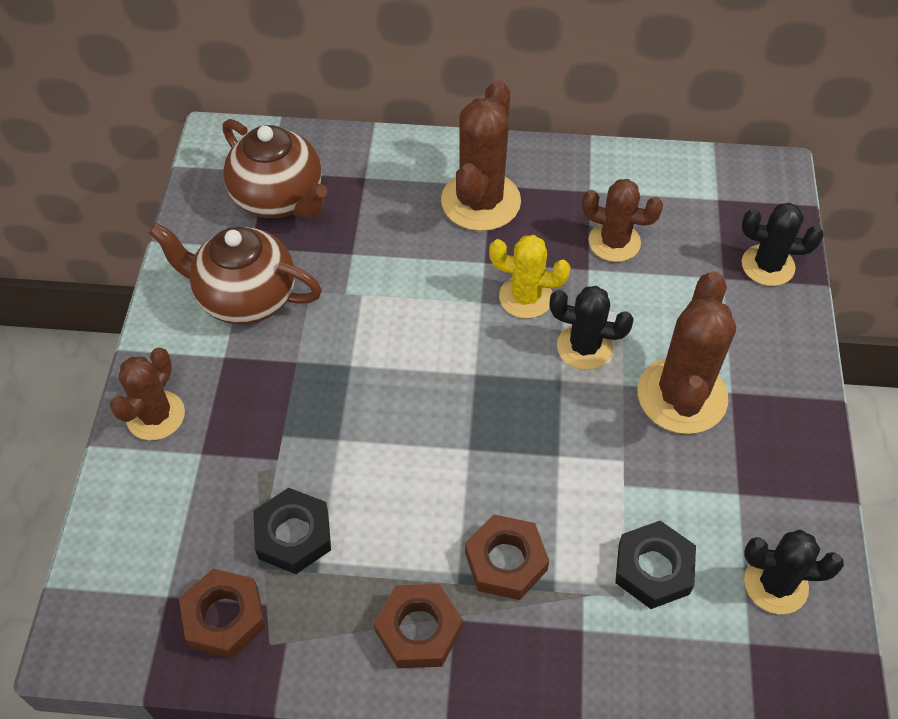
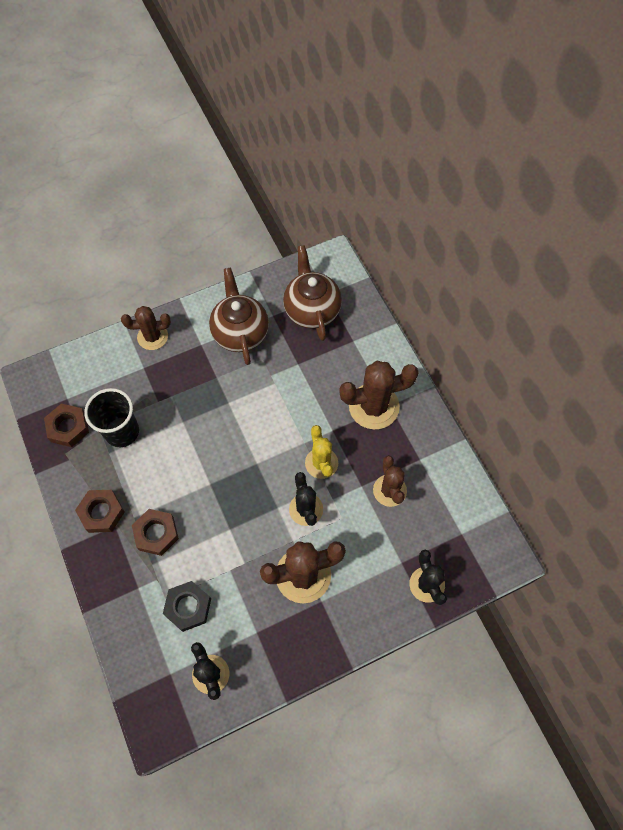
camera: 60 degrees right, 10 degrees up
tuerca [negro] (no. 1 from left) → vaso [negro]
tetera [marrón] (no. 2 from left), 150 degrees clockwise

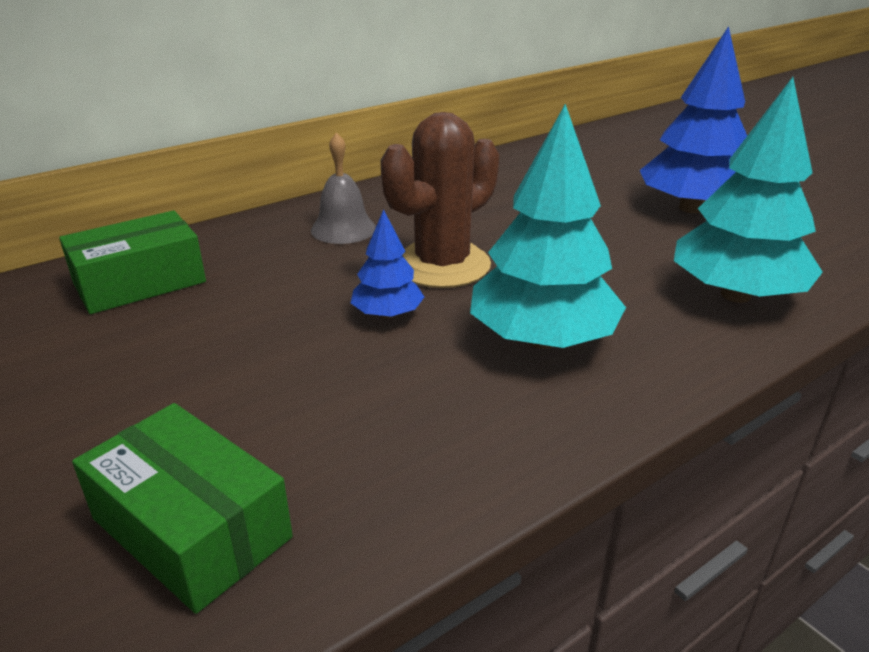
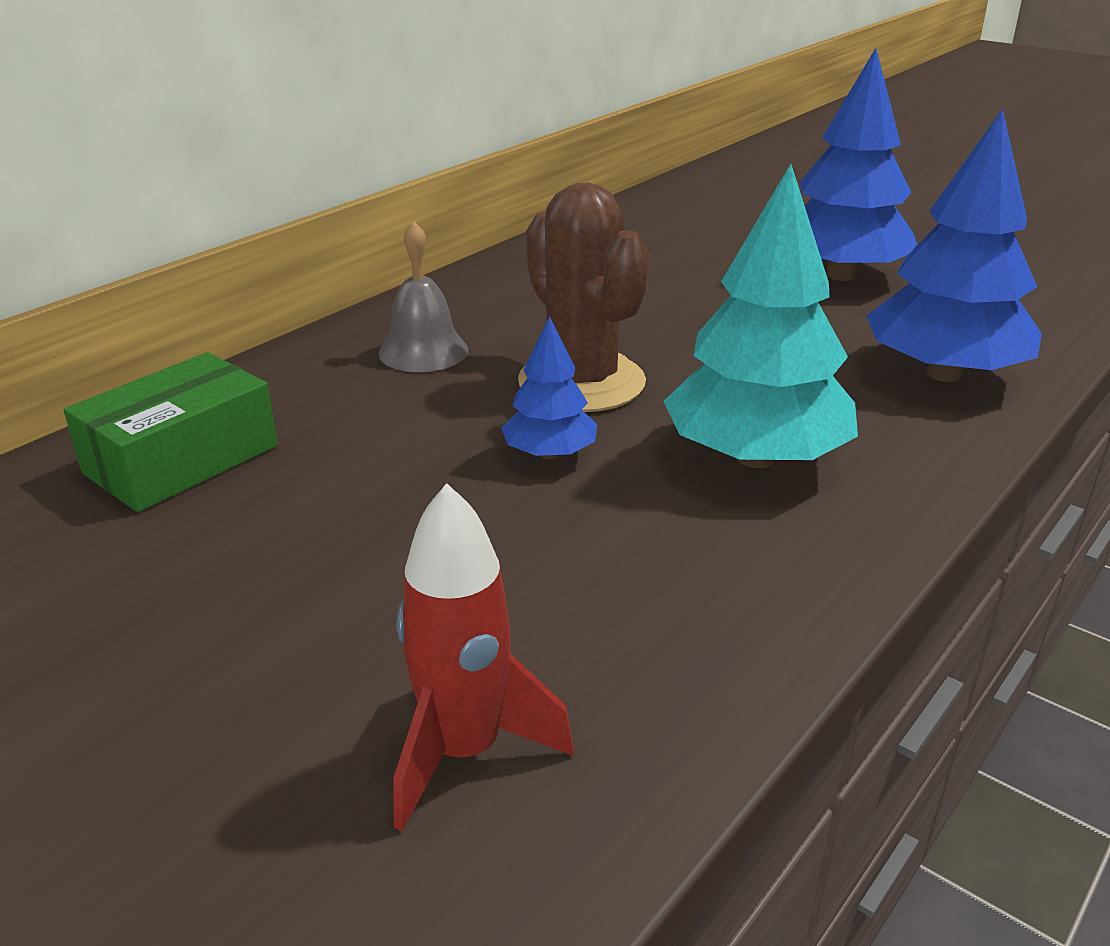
camera: 15 degrees left, 0 degrees up
caja [verde] (no. 2 from left) → cohete [rojo]
árbol [turquesa] (no. 2 from left) → árbol [azul] (no. 3 from left)
cactus [marrón], 60 degrees counterclockwise

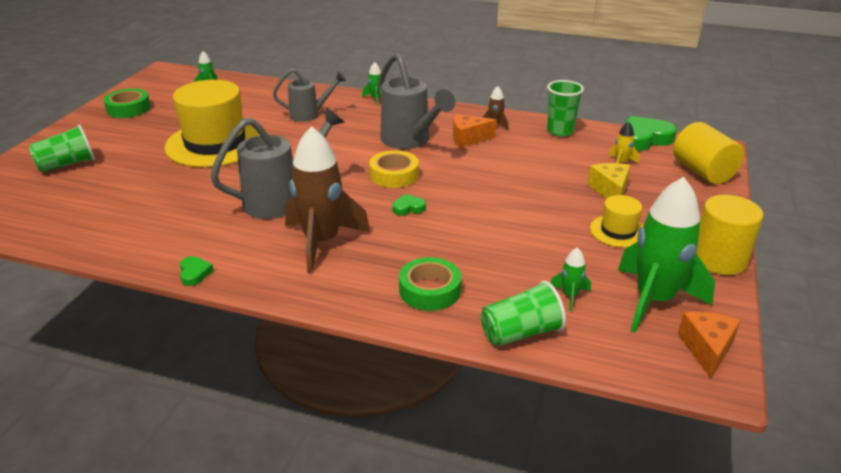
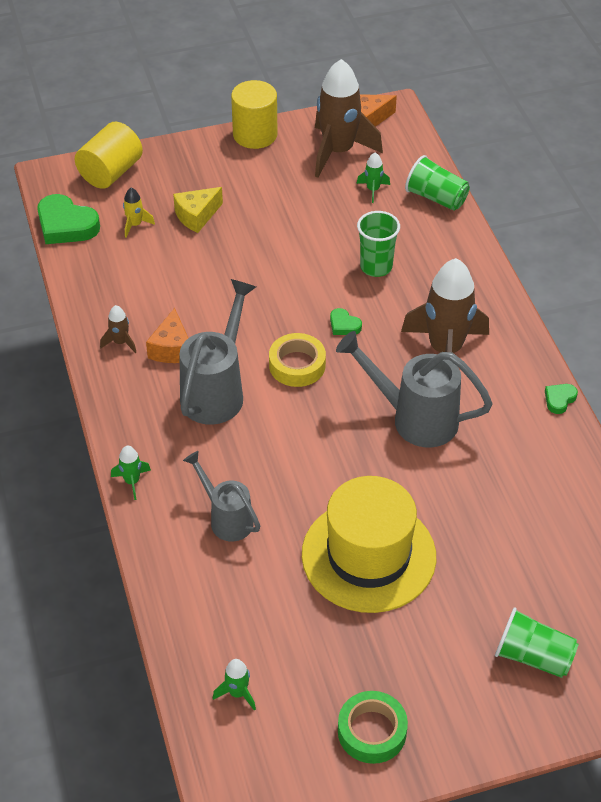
camera: 125 degrees left, 15 degrees up
cinta adhesiva [verde] (no. 2 from left) → -
sombrero [amarillo] (no. 2 from left) → -
vaso [verde] (no. 3 from left in the first image) → vaso [verde] (no. 1 from left), shifted
cohete [verde] (no. 4 from left) → cohete [marrón] (no. 2 from left)
queso [naranja] (no. 1 from left), 45 degrees clockwise

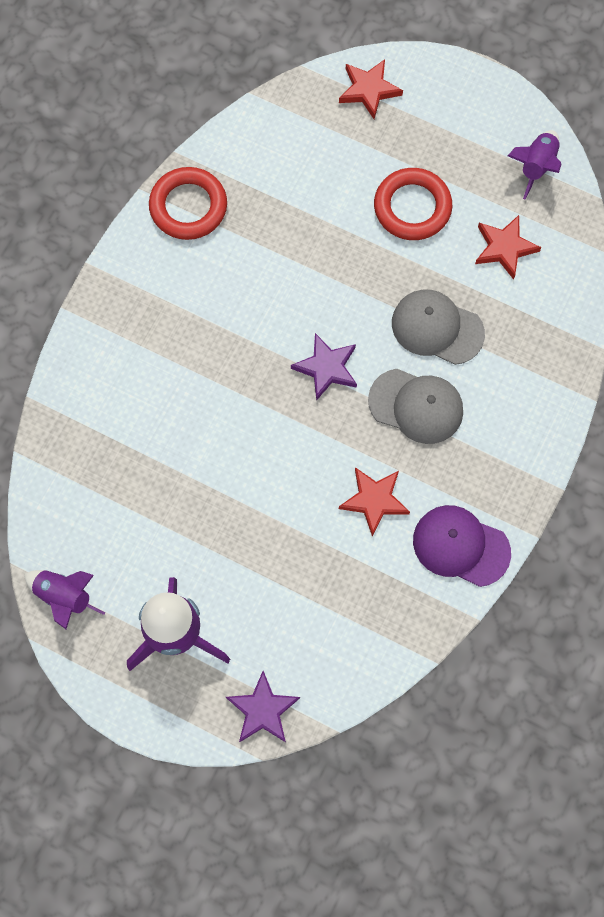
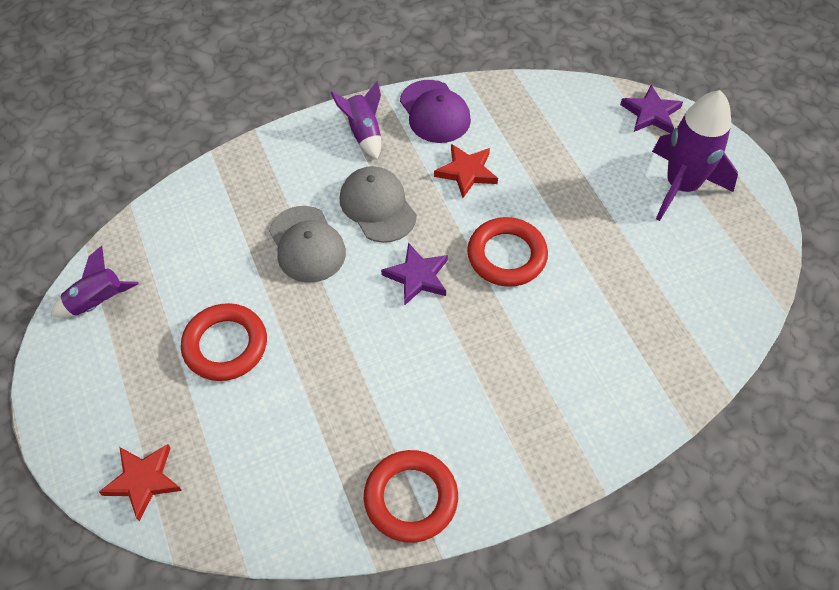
camera: 140 degrees left, 15 degrees down
estrella [rojo] (no. 3 from left) → -
- → anillo [rojo] (no. 3 from left)
cohete [morado] (no. 1 from left in the first image) → cohete [morado] (no. 2 from left), shifted

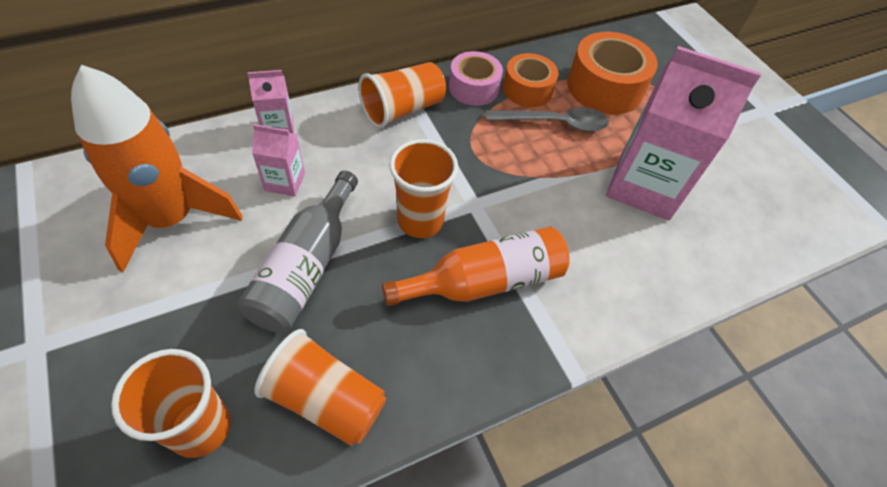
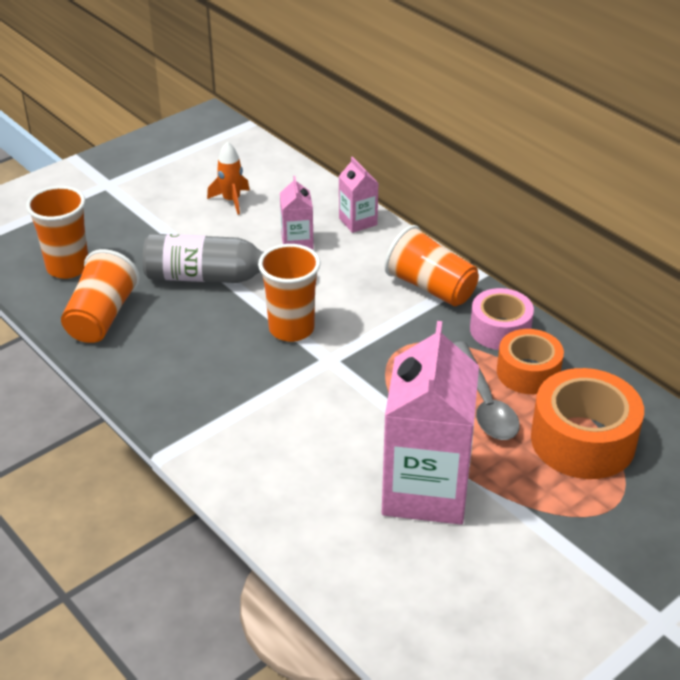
camera: 80 degrees right, 15 degrees down
botella [naranja] → -
cohete [naranja], x0.44

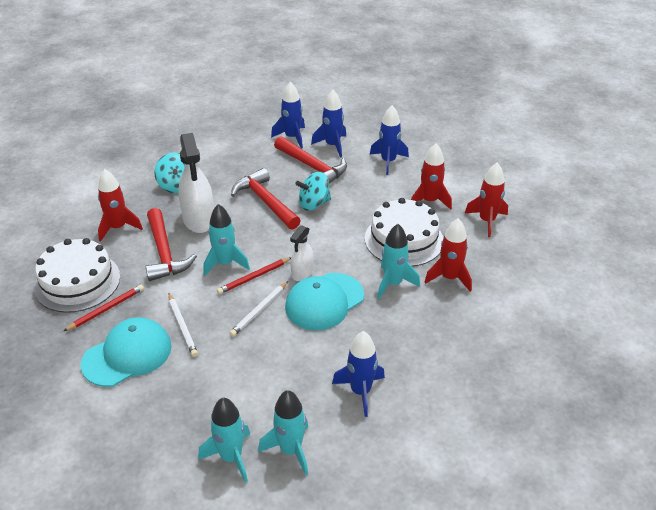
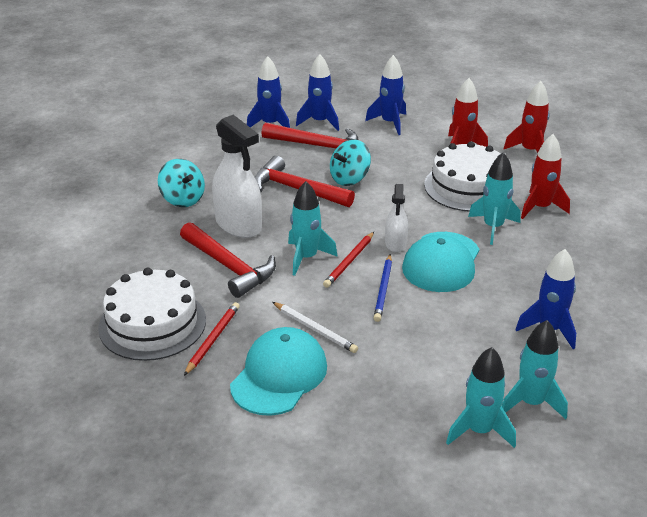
camera: 25 degrees left, 5 degrees down
cohete [rojo] (no. 1 from left) → -
lápiz [blanco] (no. 2 from left) → lápiz [azul]

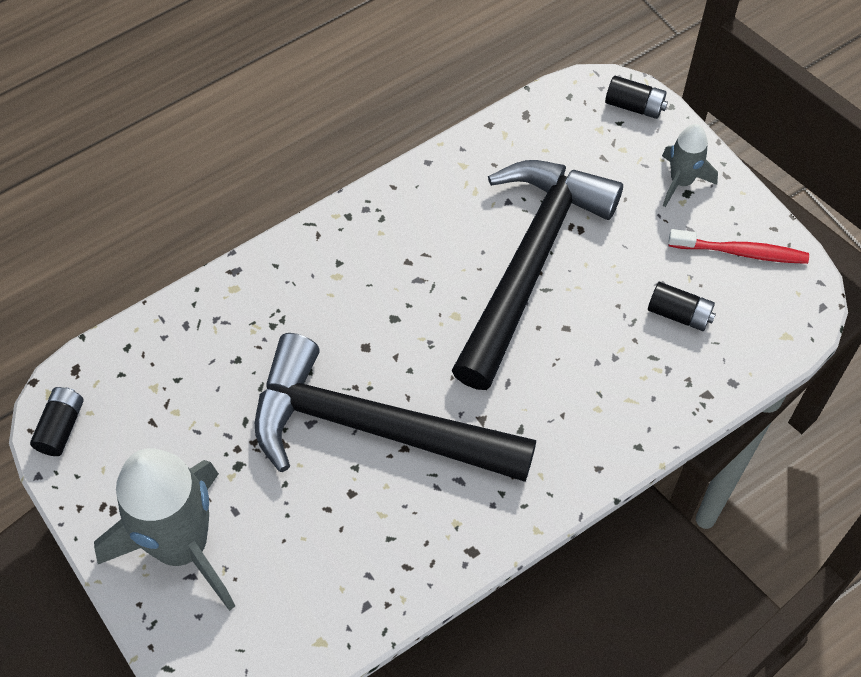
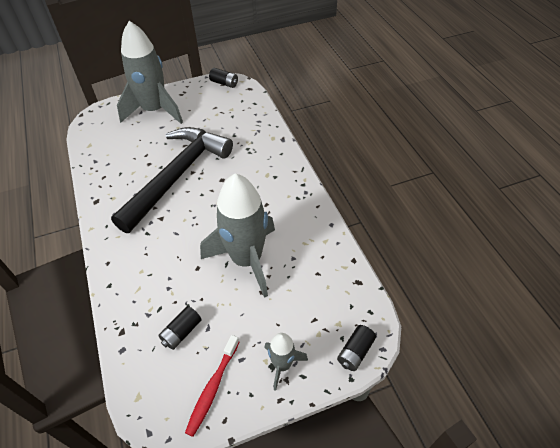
camera: 105 degrees right, 10 degrees down
martillo [negro] (no. 2 from left) → cohete [gris] (no. 2 from left)

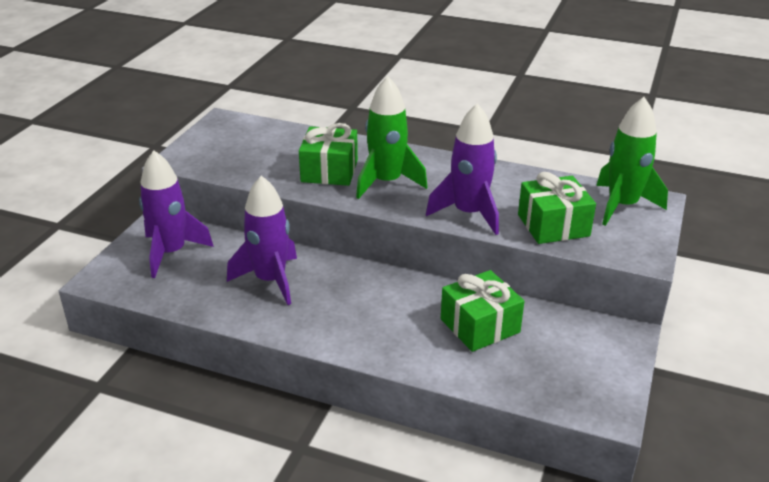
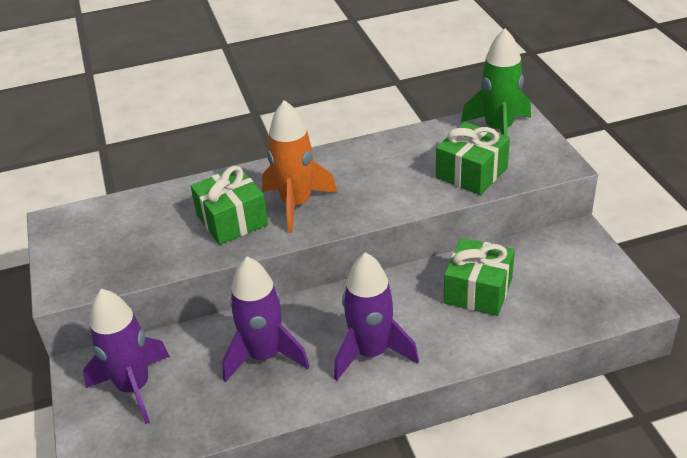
camera: 35 degrees left, 5 degrees up
cohete [morado] (no. 3 from left), shifted
cohete [verde] (no. 1 from left) → cohete [naranja]

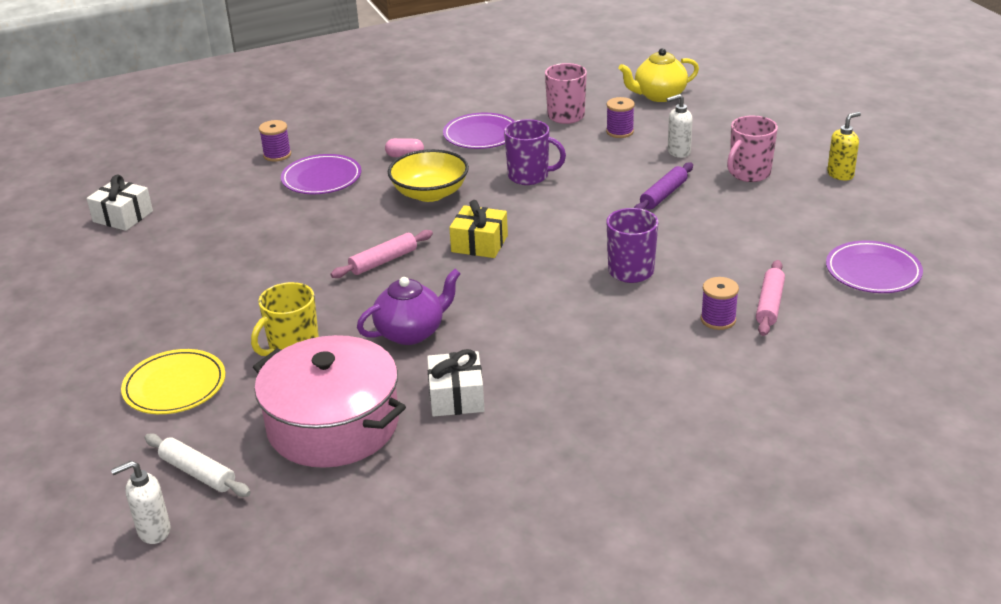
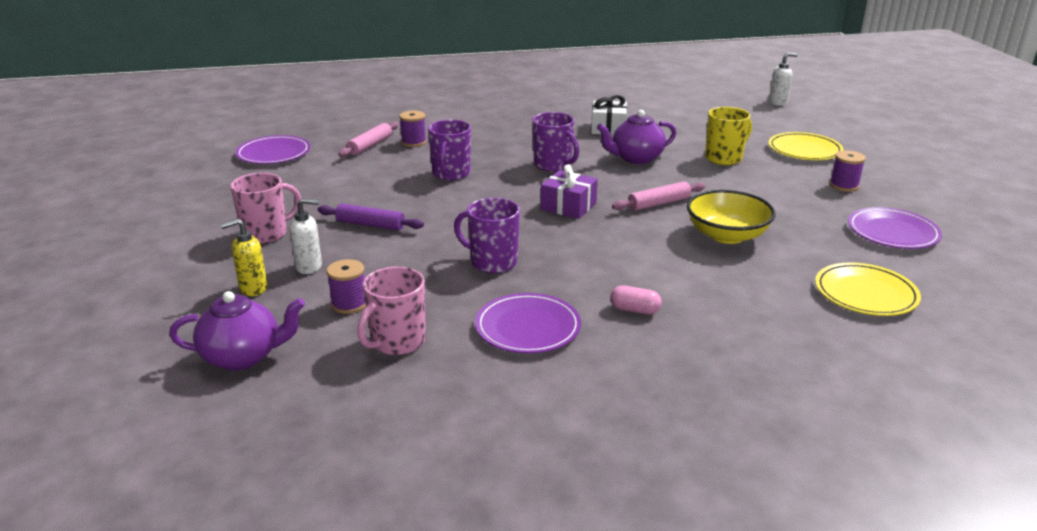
camera: 170 degrees left, 5 degrees down
regalo [blanco] (no. 1 from left) → -
rodillo [blanco] → -
olla [rosa] → -
- → taza [morado] (no. 3 from left)
- → plato [amarillo] (no. 2 from left)
carrete [morado] (no. 1 from left in the first image) → carrete [morado] (no. 3 from left), shifted
plato [morado] (no. 1 from left in the first image) → plato [morado] (no. 3 from left), shifted
cuenco [amarillo], shifted
dispensador de jabón [amarillo], shifted
regalo [amarillo] → regalo [morado]
tetera [amarillo] → tetera [morado] (no. 1 from left)
rodillo [morado], 60 degrees clockwise

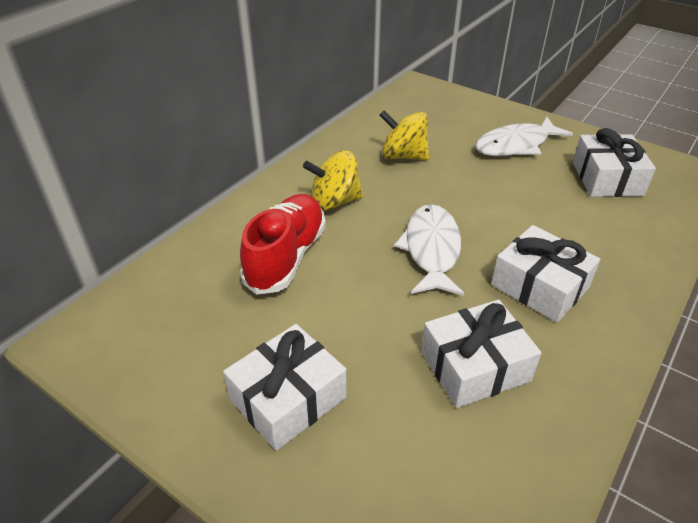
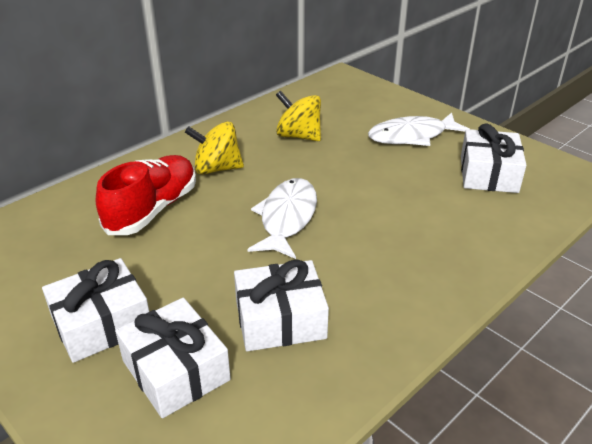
camera: 10 degrees right, 5 degrees down
regalo [blanco] (no. 3 from left in the first image) → regalo [blanco] (no. 2 from left), shifted

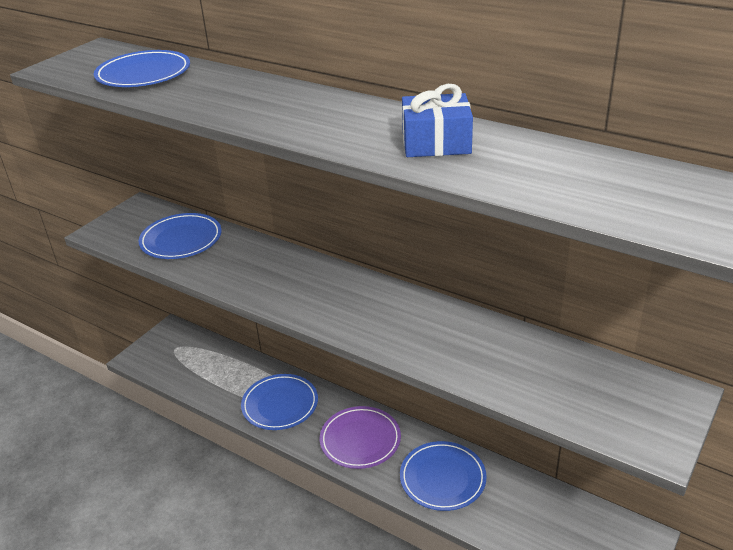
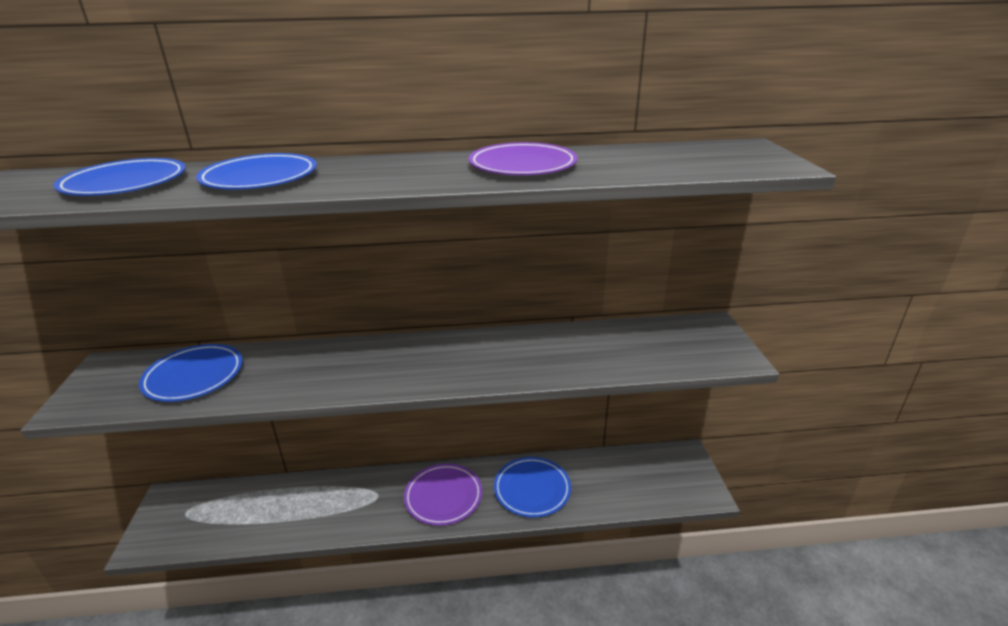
camera: 40 degrees left, 5 degrees down
plato [azul] (no. 3 from left), shifted
regalo [azul] → plato [morado] (no. 2 from left)

